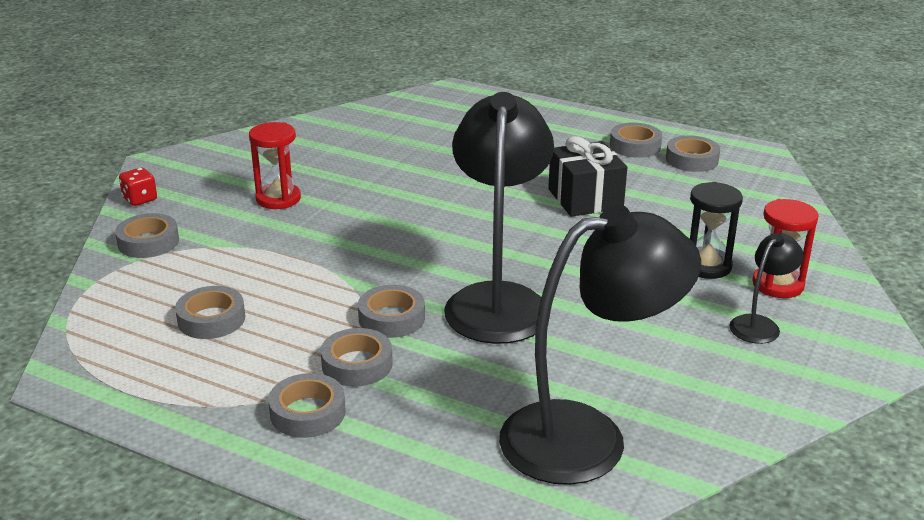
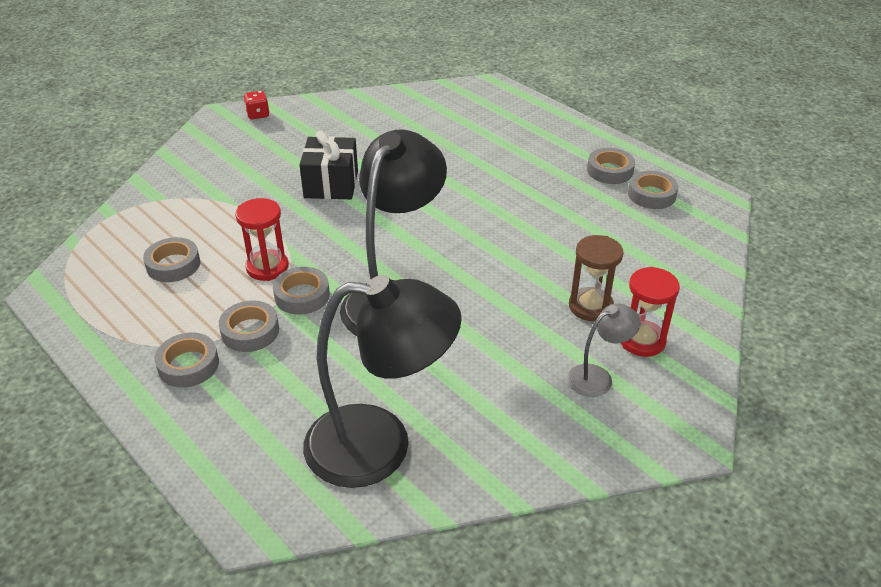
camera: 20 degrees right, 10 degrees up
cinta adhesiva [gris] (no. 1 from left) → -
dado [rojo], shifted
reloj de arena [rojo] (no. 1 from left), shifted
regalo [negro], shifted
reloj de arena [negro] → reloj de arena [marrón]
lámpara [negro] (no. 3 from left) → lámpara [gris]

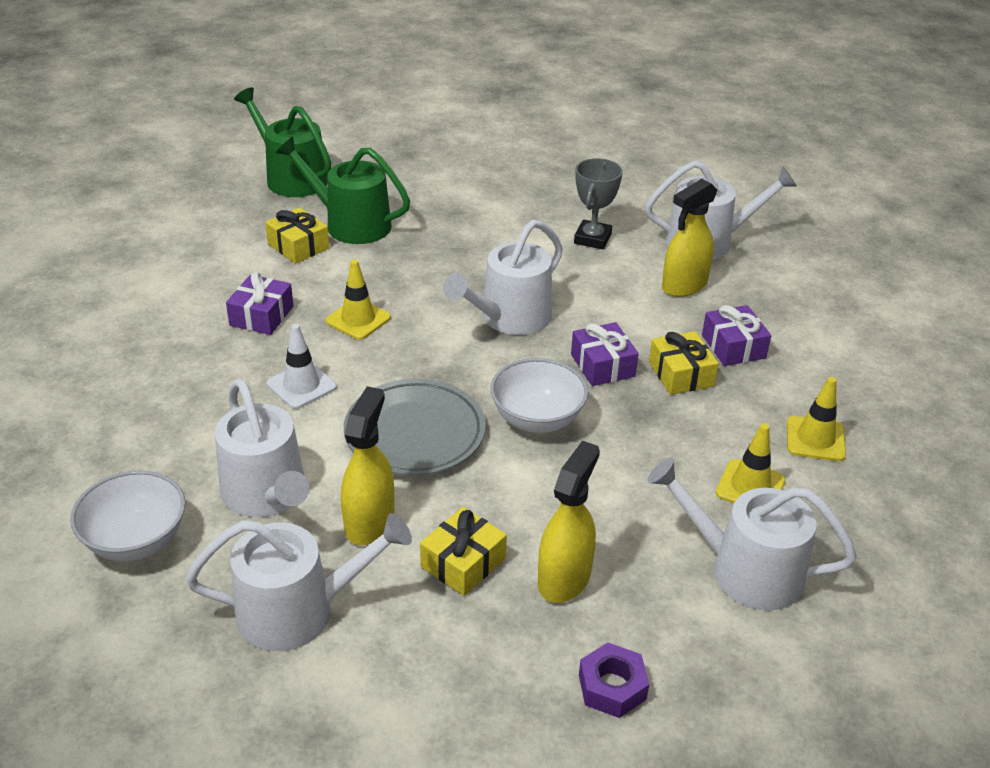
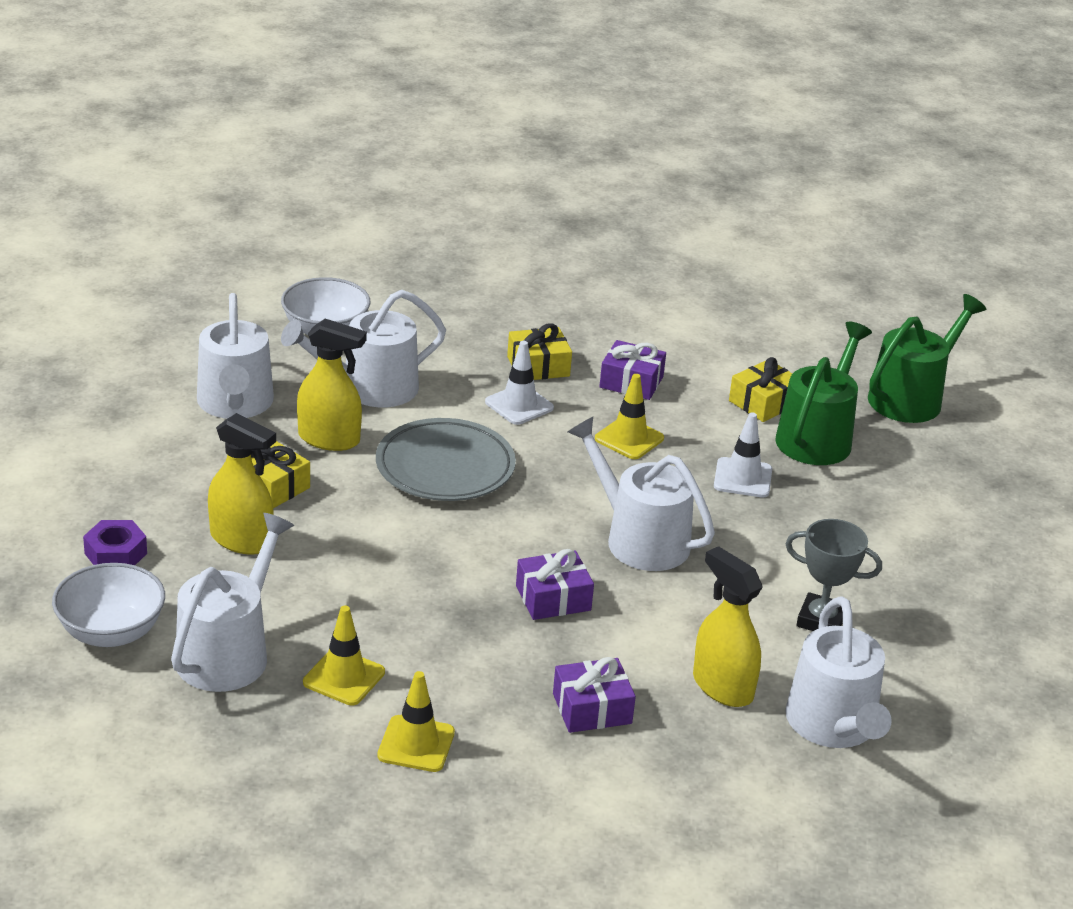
camera: 90 degrees right, 5 degrees down
- → cono de tráfico [blanco] (no. 2 from left)
cuenco [blanco] (no. 2 from left in the first image) → cuenco [blanco] (no. 1 from left), shifted
regalo [amarillo] (no. 3 from left in the first image) → regalo [amarillo] (no. 2 from left), shifted

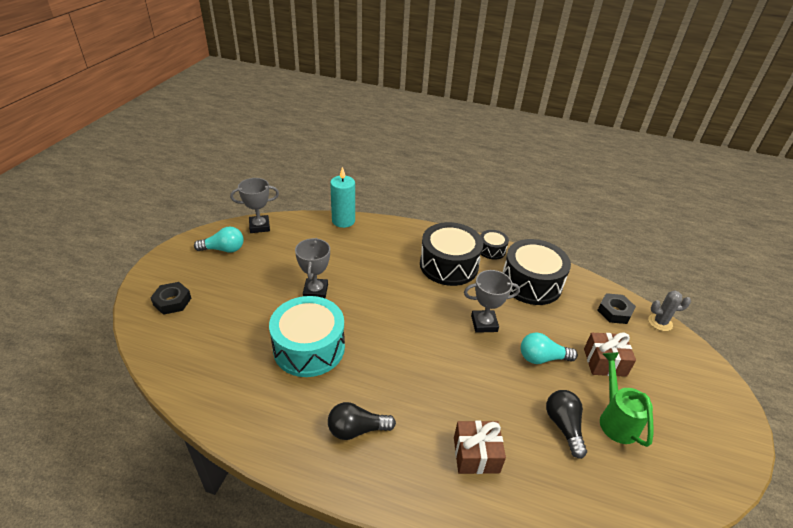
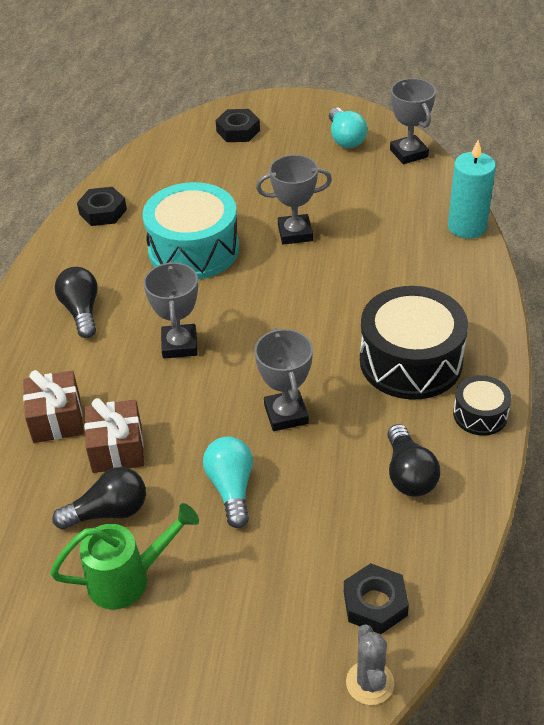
camera: 85 degrees right, 5 degrees up
- → tuerca [negro] (no. 1 from left)
- → trofeo [gris] (no. 1 from left)
regalo [marrón] (no. 2 from left), shifted
tambor [negro] (no. 3 from left) → bombilla [negro] (no. 3 from left)

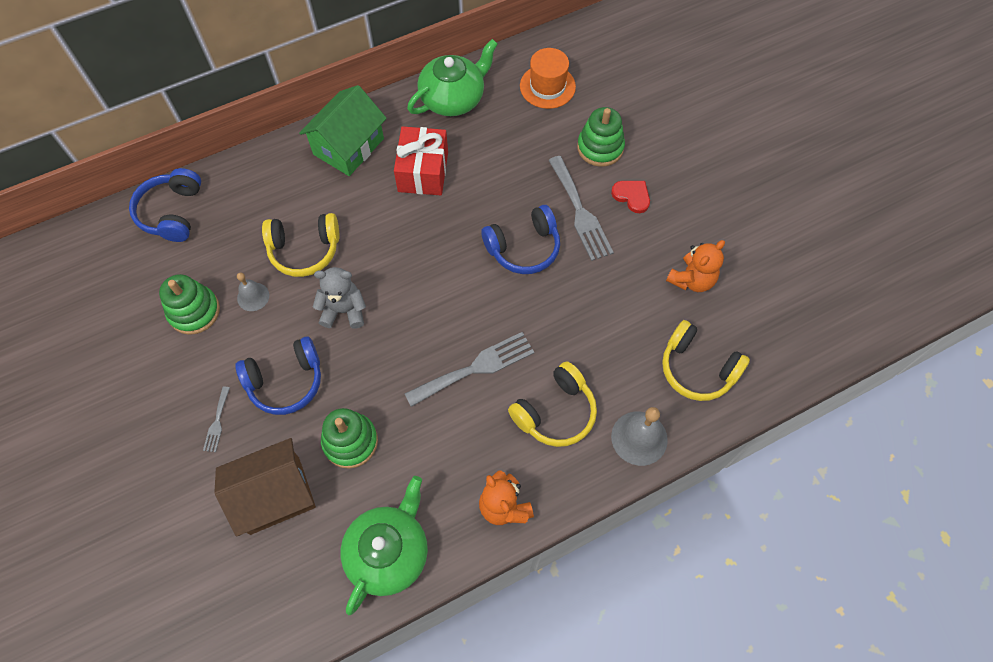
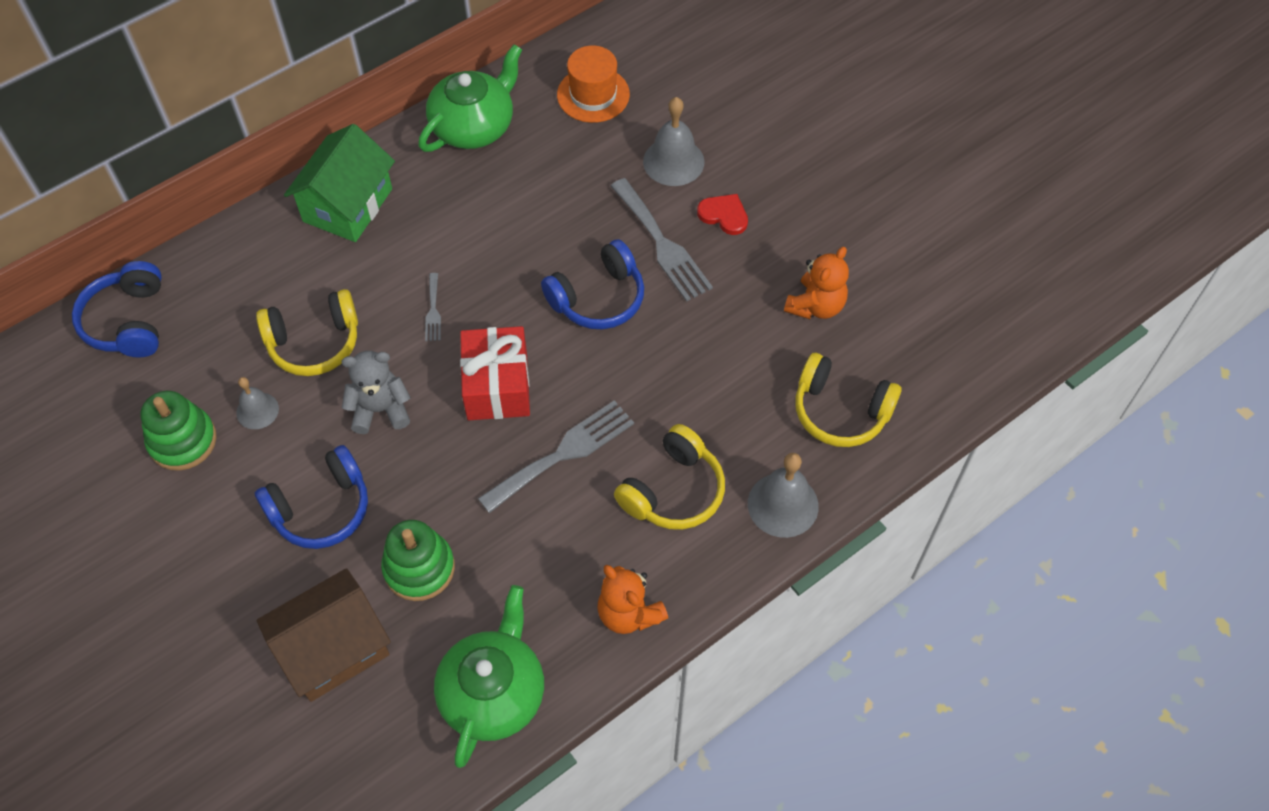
camera: 10 degrees left, 5 degrees down
tenedor [gris] (no. 1 from left), shifted
regalo [rojo], shifted
juguete apilable [verde] (no. 3 from left) → campana [gris] (no. 2 from left)

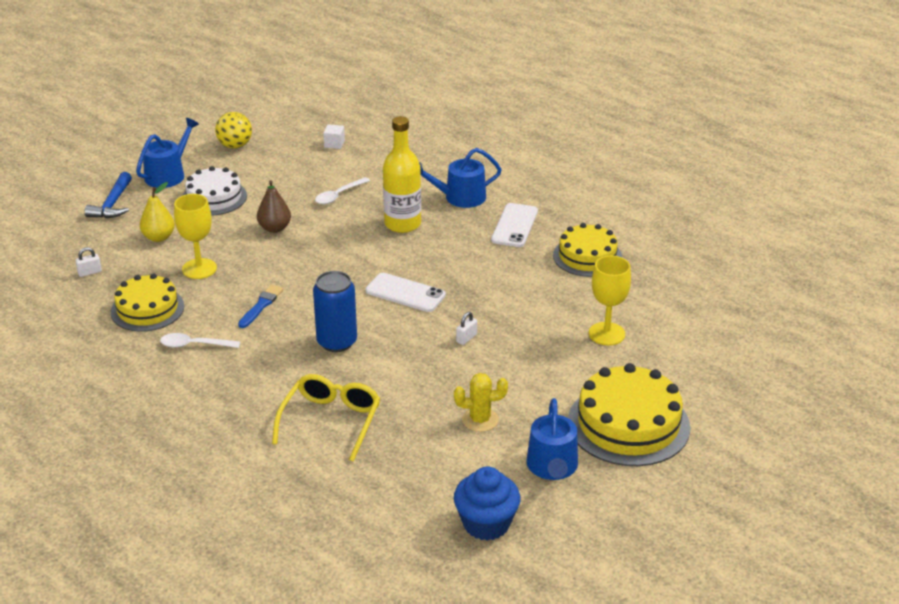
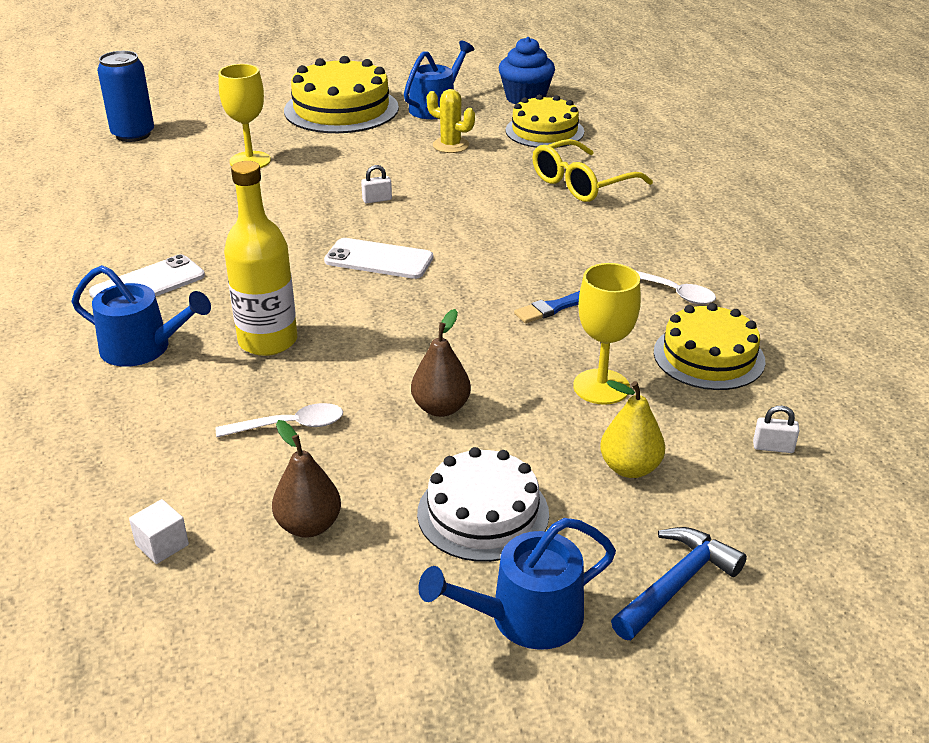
camera: 145 degrees left, 0 degrees up
pelota [amarillo] → -
- → pera [marrón] (no. 1 from left)
lata [azul], shifted
tarta [amarillo] (no. 2 from left), shifted
móvil [blanco] (no. 1 from left in the first image) → móvil [blanco] (no. 2 from left), 45 degrees counterclockwise

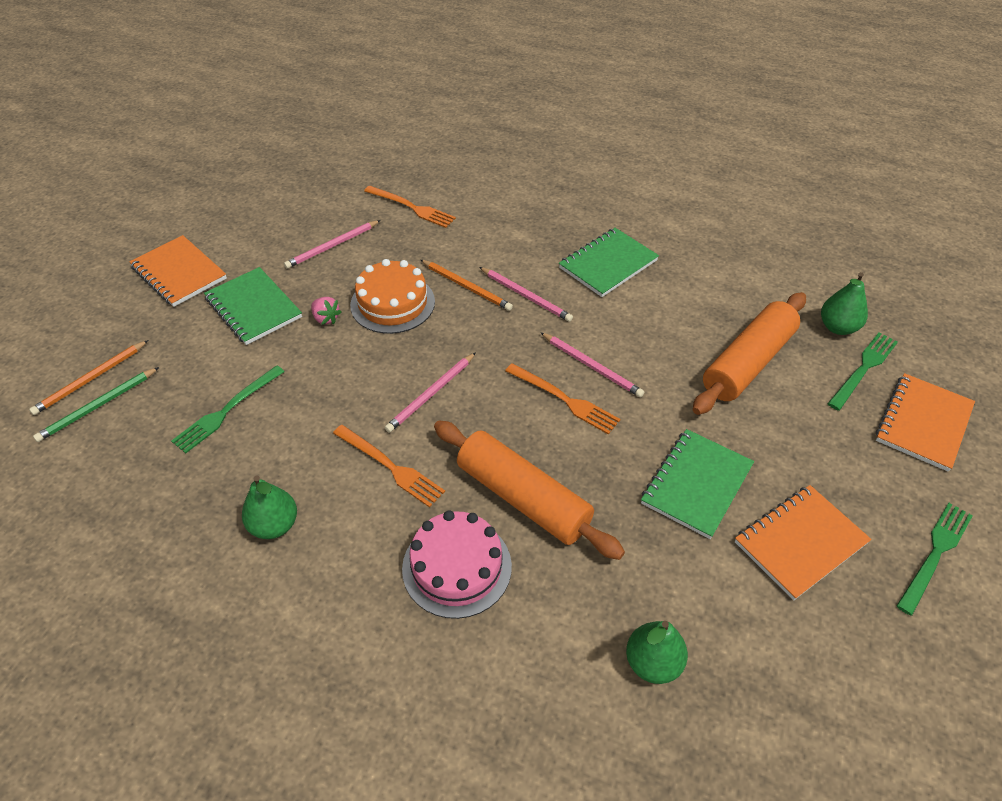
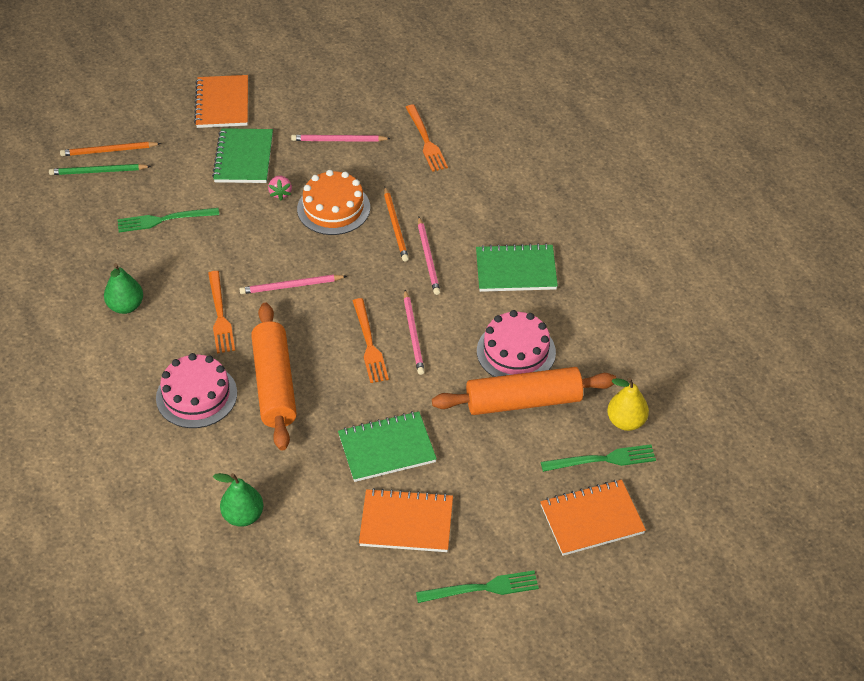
camera: 40 degrees right, 0 degrees up
- → tarta [rosa] (no. 2 from left)
pera [verde] (no. 3 from left) → pera [amarillo]

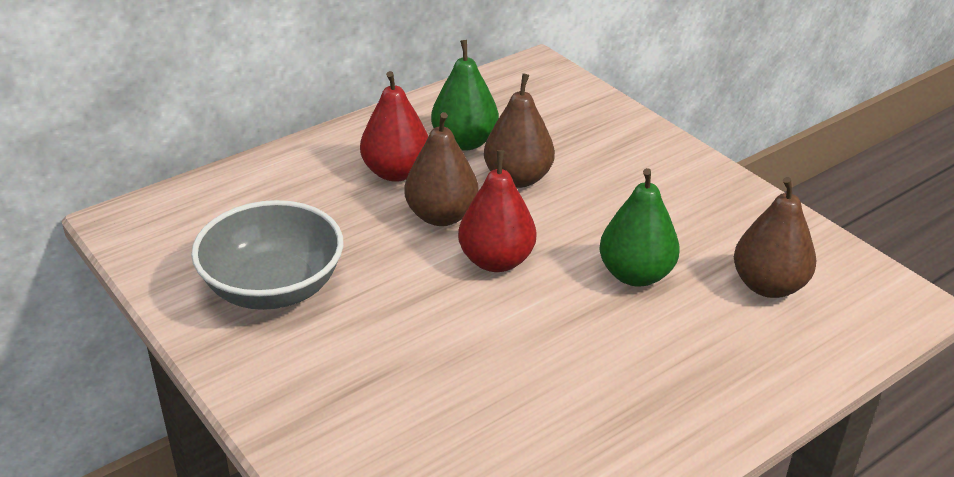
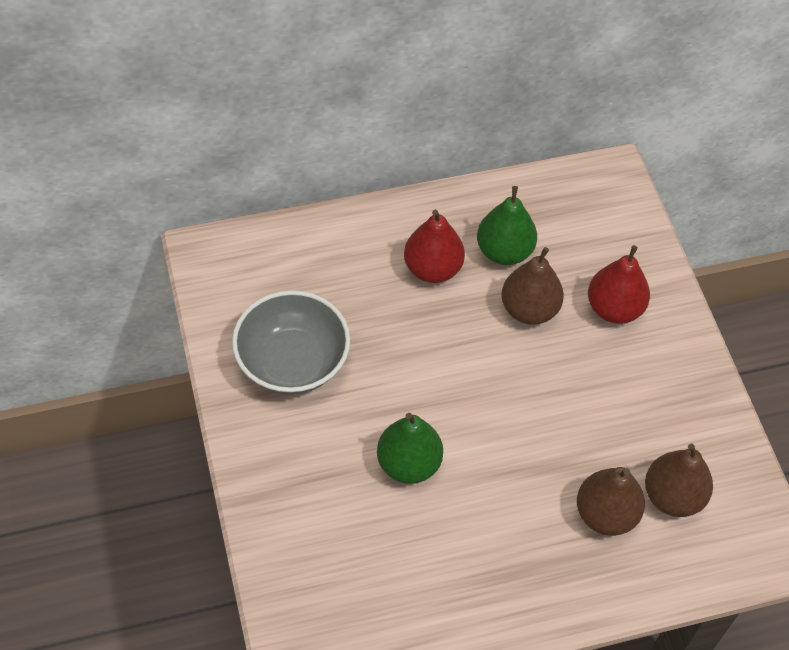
camera: 20 degrees right, 20 degrees up
pera [marrón] (no. 1 from left in the first image) → pera [marrón] (no. 2 from left), shifted
pera [rojo] (no. 2 from left), shifted
pera [verde] (no. 2 from left in the first image) → pera [verde] (no. 1 from left), shifted

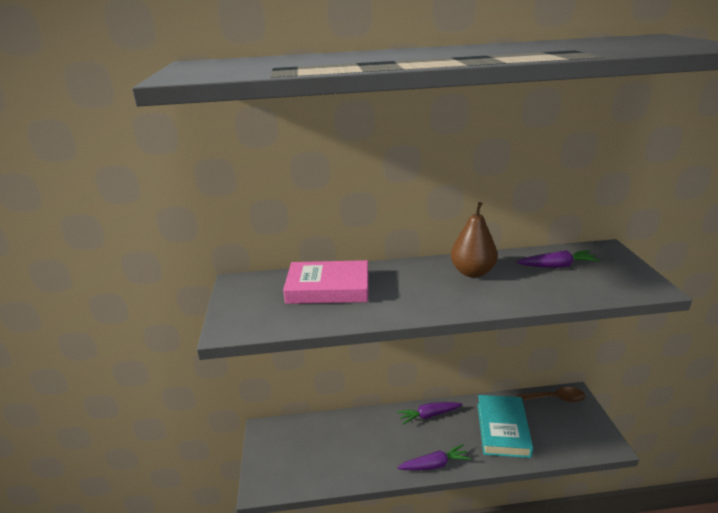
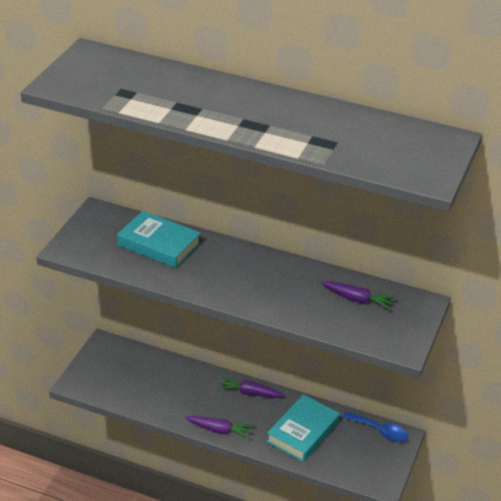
camera: 25 degrees right, 10 degrees up
pera [marrón] → -
libro [rosa] → libro [turquesa] (no. 1 from left)
cuchara [marrón] → cuchara [azul]

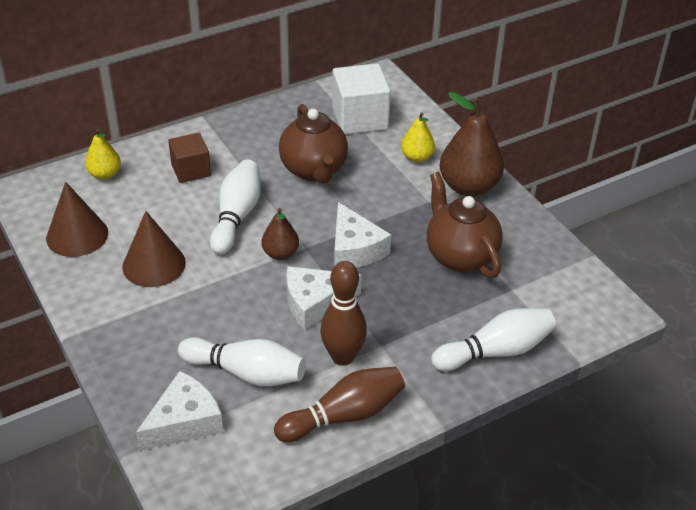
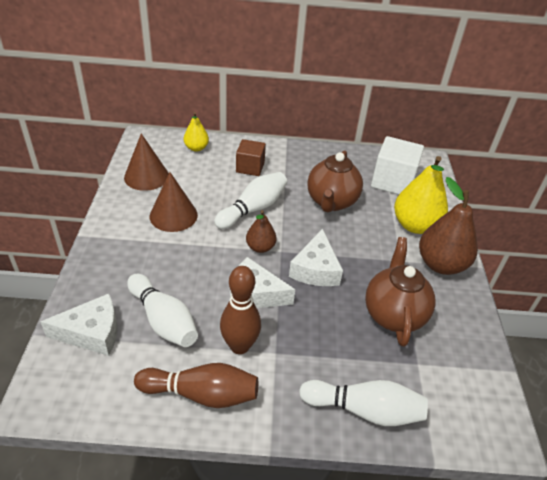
camera: 30 degrees right, 0 degrees up
pera [amarillo] (no. 2 from left), x1.81

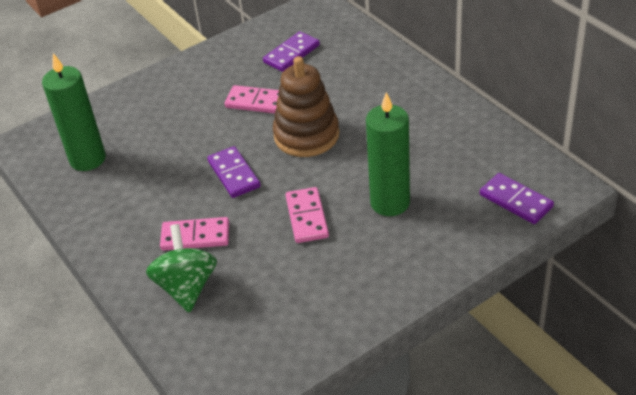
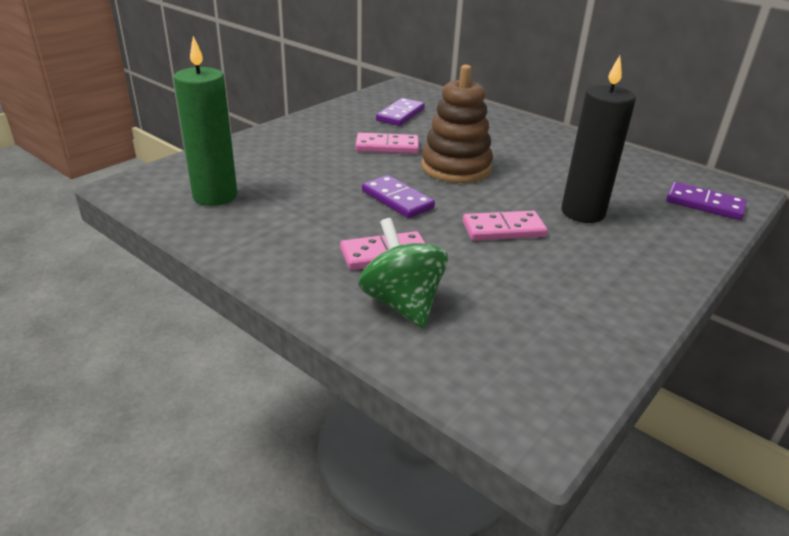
camera: 20 degrees left, 10 degrees down
vela [verde] (no. 2 from left) → vela [negro]
ficha de dominó [rosa] (no. 3 from left), 75 degrees counterclockwise

